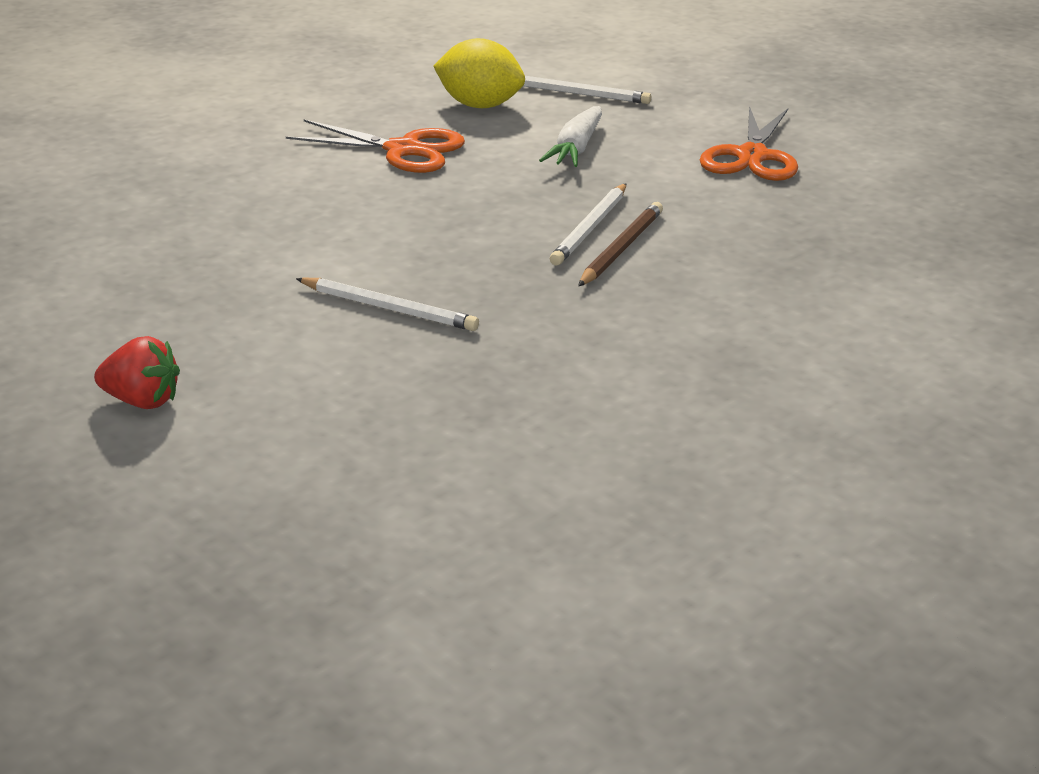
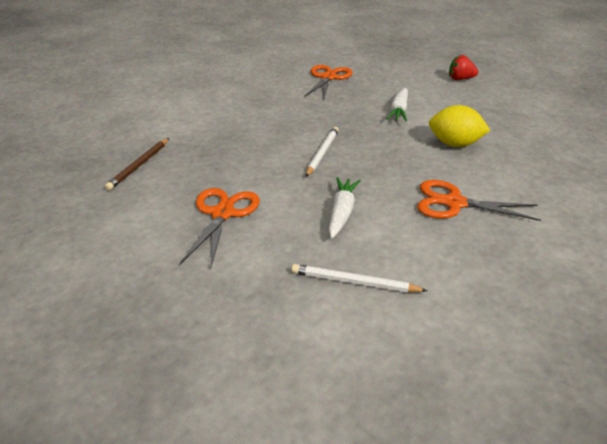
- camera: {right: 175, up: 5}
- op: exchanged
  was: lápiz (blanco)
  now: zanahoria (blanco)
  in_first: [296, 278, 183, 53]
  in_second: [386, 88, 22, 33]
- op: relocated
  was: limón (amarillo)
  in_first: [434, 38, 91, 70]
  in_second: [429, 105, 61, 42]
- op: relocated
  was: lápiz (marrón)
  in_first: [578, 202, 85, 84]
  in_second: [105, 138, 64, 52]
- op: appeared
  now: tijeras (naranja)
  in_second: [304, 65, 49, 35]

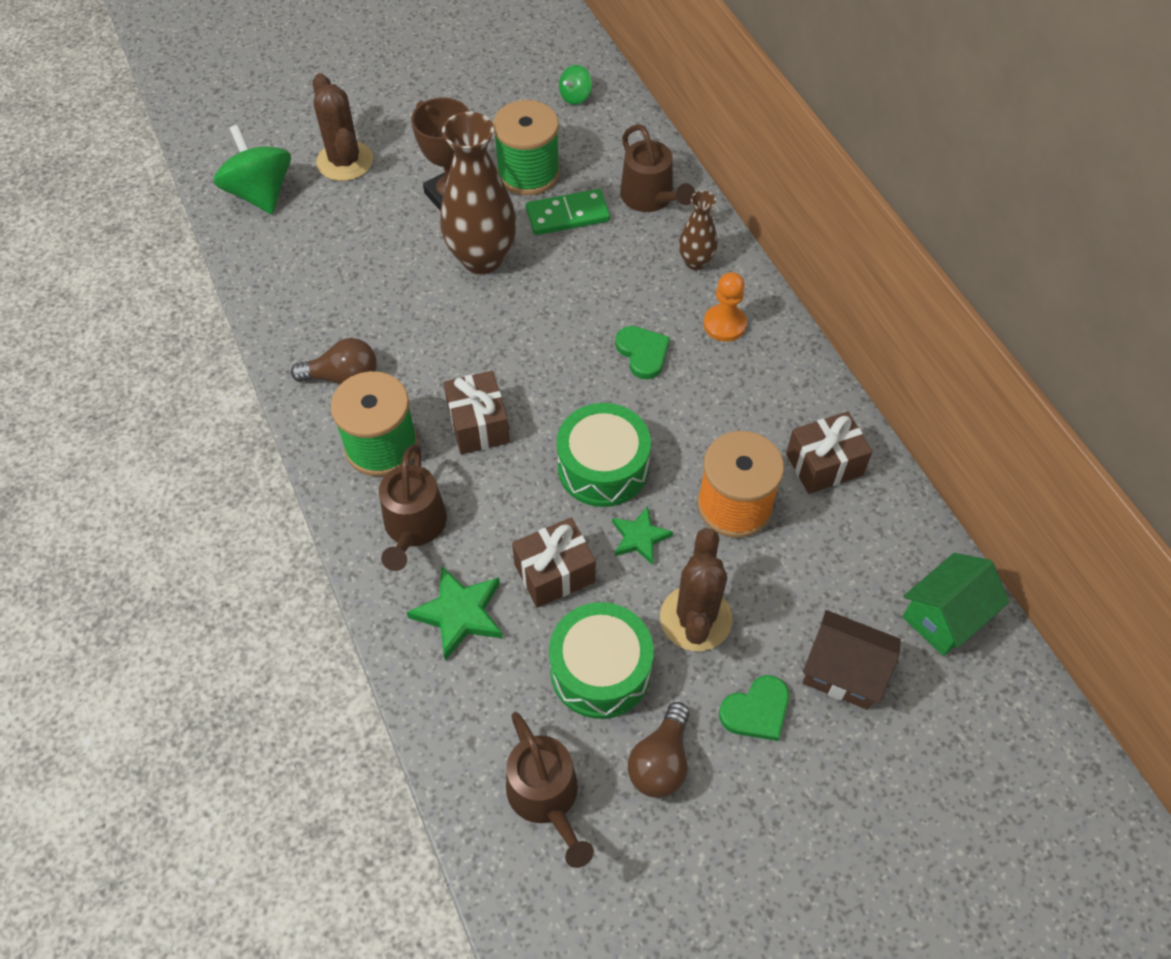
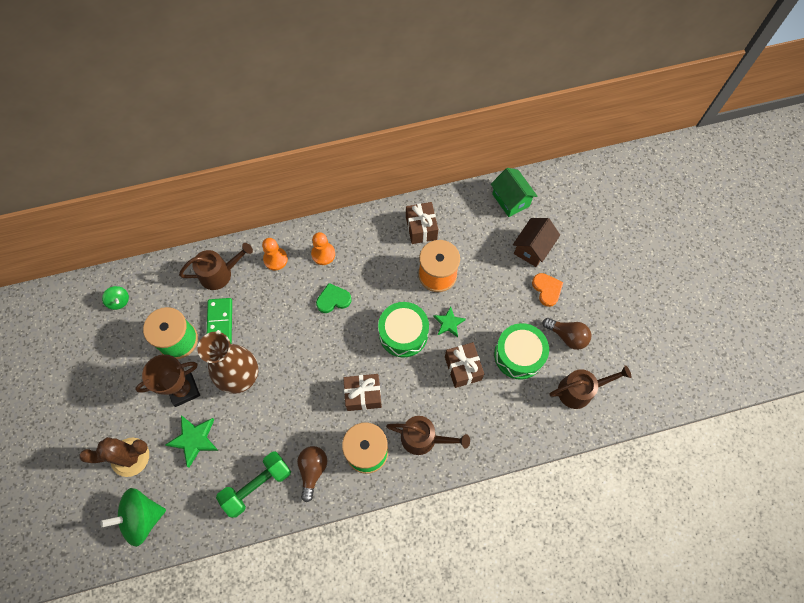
- camera: {right: -80, up: 10}
- op: relocated
  was: estrella (verde)
  in_first: [407, 565, 96, 96]
  in_second: [166, 416, 53, 51]
- op: missing
  was: cactus (marrón)
  in_first: [660, 528, 73, 123]
- op: exchanged
  was: florero (marrón)
  now: peón (naranja)
  in_first: [679, 191, 39, 79]
  in_second: [262, 238, 26, 33]
- op: colour
  was: corazón (verde)
  now: corazón (naranja)
  in_first: [719, 675, 70, 66]
  in_second: [532, 273, 31, 34]
- op: appeared
  now: mancuerna (verde)
  in_second: [216, 452, 75, 66]

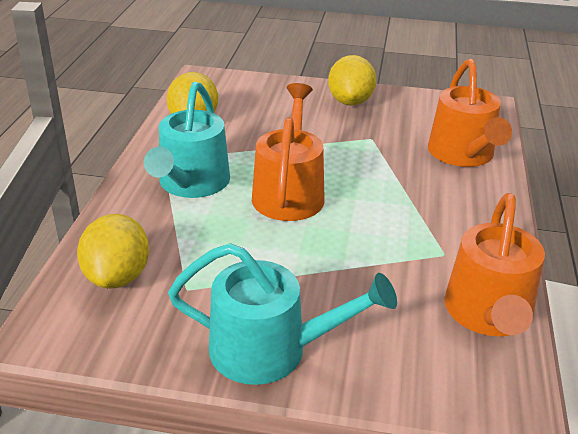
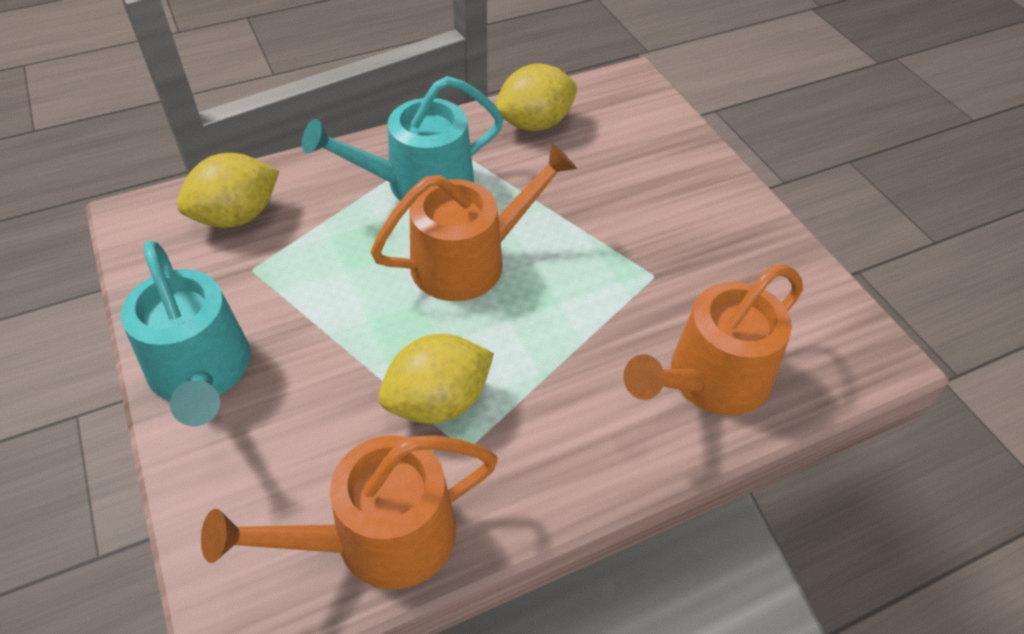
- camera: {right: 55, up: 15}
- op: relocated
  was: limón (amarillo)
  in_first: [328, 55, 48, 50]
  in_second: [379, 334, 115, 90]

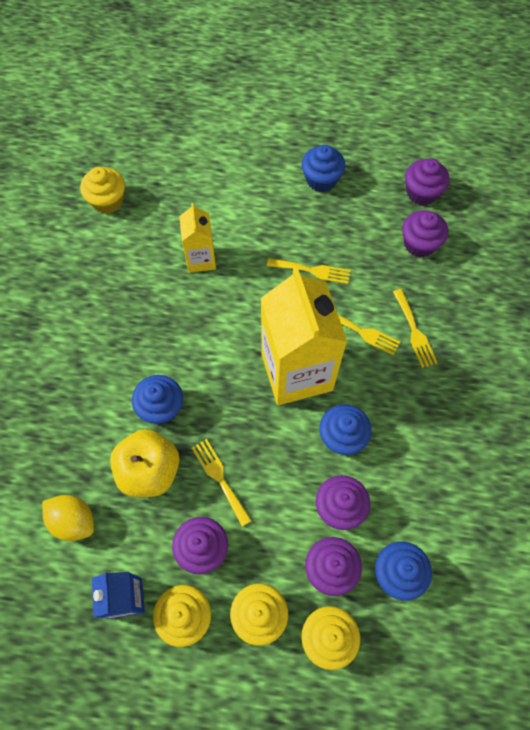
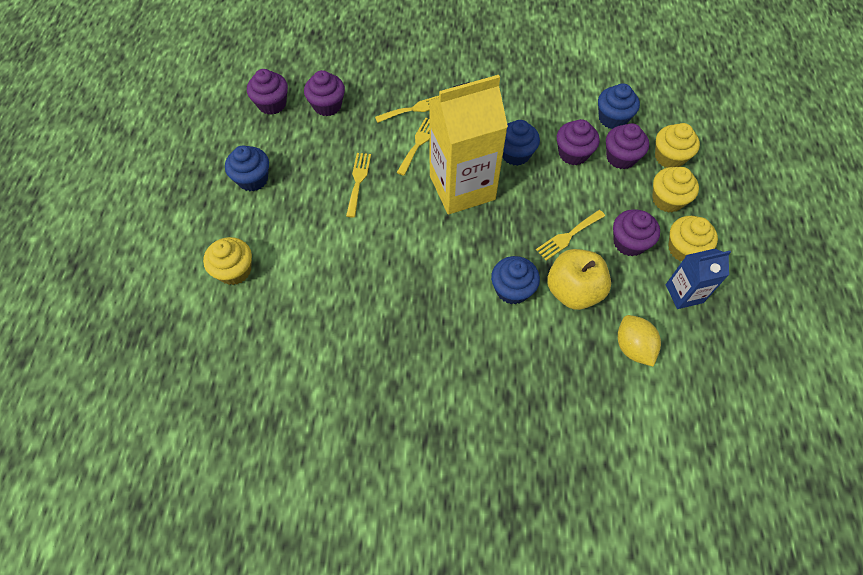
- camera: {right: -95, up: -5}
- op: spun
  was: limón (amarillo)
  in_first: [42, 495, 52, 46]
  in_second: [618, 315, 43, 52]
  clockwise: -45
- op: relocated
  was: magdalena (amarillo)
  in_first: [80, 167, 45, 47]
  in_second: [203, 237, 49, 48]
- op: missing
  was: cartón de leche (amarillo)
  in_first: [179, 203, 37, 70]

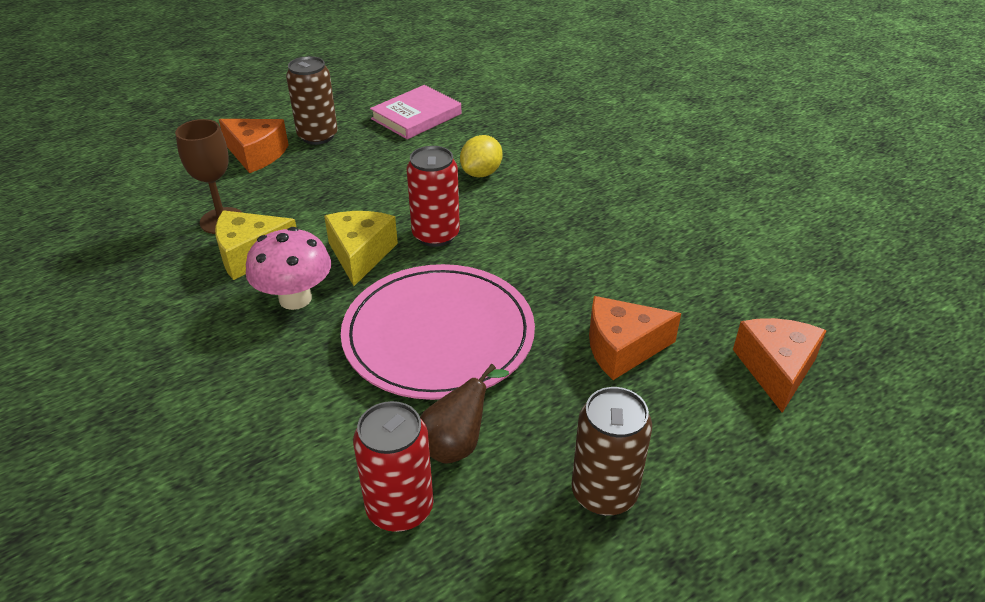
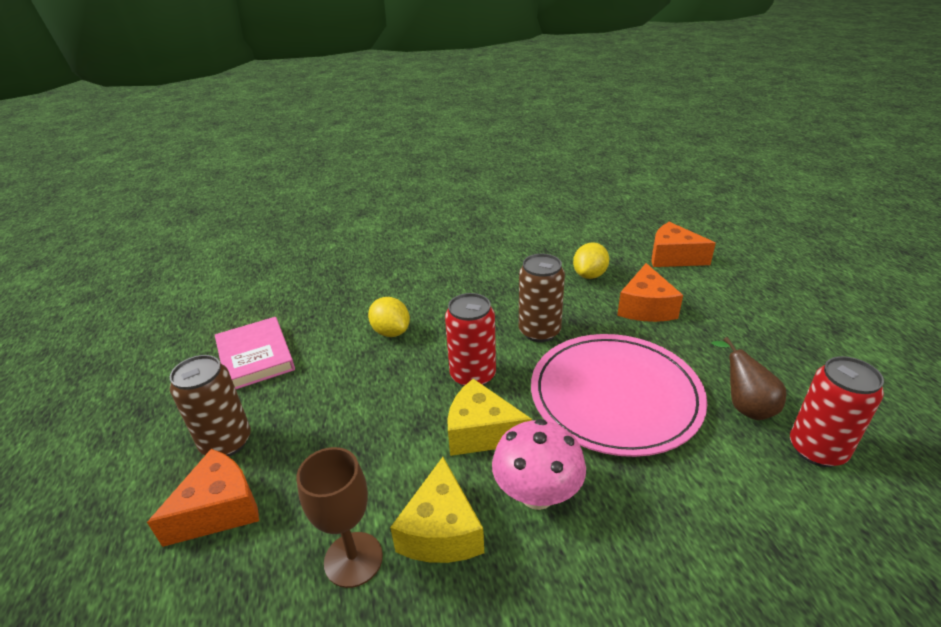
- camera: {right: -70, up: -5}
- op: relocated
  was: lata (marrón)
  in_first: [571, 387, 81, 129]
  in_second: [519, 254, 46, 88]
- op: appeared
  now: limón (amarillo)
  in_second: [573, 242, 36, 37]

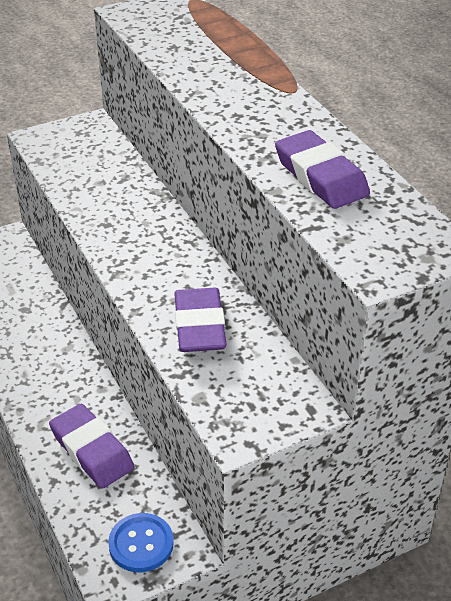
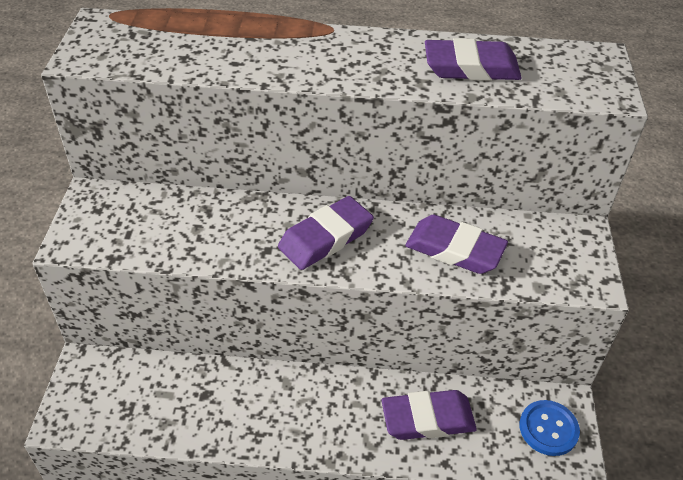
- camera: {right: -60, up: 5}
- op: appeared
  now: goma de borrar (morado)
  in_second: [278, 196, 96, 74]

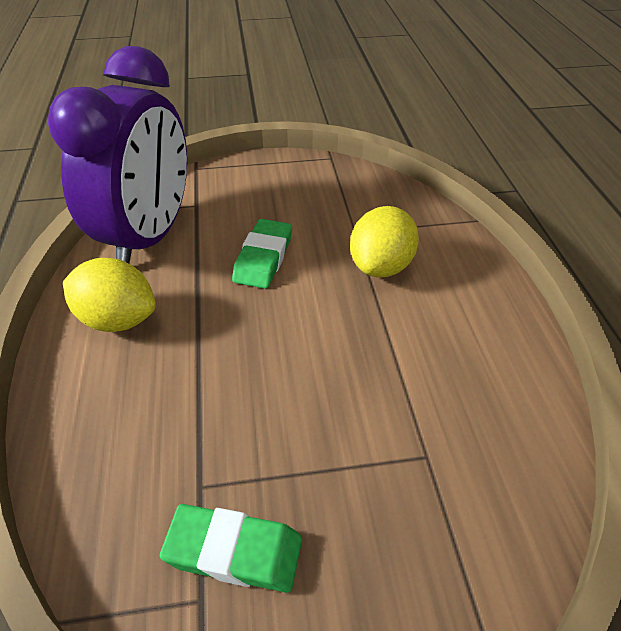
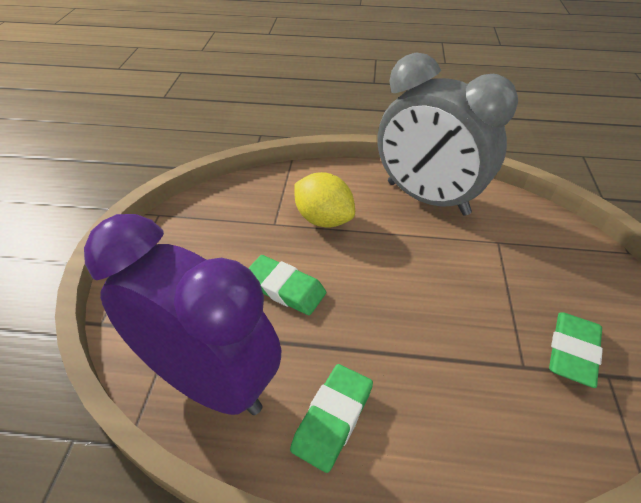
- camera: {right: -75, up: 0}
- op: exchanged
  was: limón (amarillo)
  now: goma de borrar (verde)
  in_first: [63, 258, 93, 74]
  in_second: [290, 364, 83, 109]
- op: appeared
  now: despertador (gris)
  in_second: [378, 53, 140, 163]

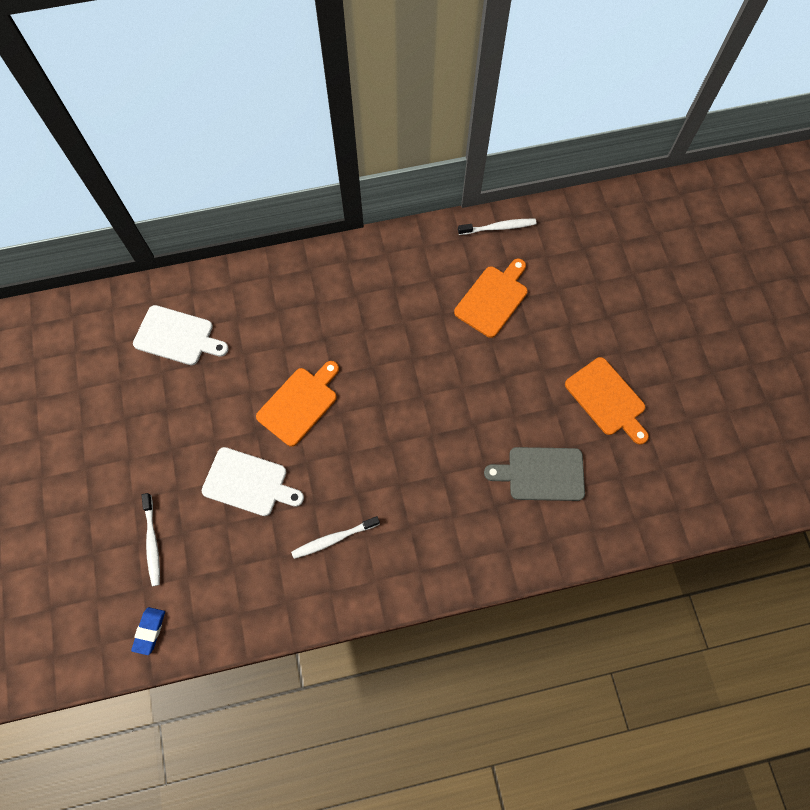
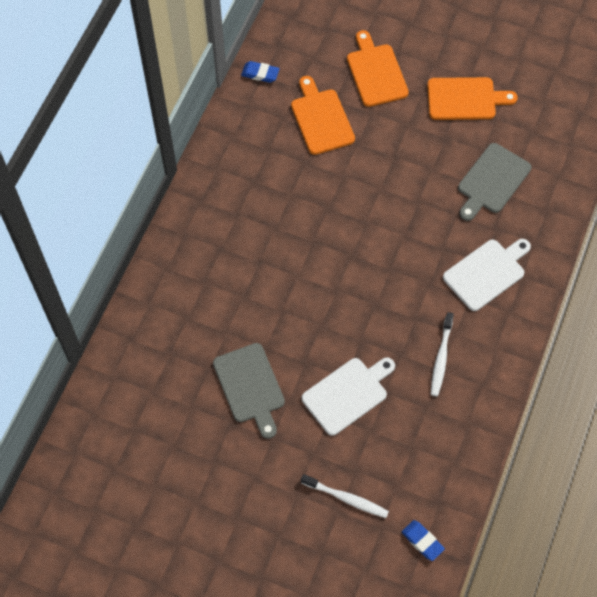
- camera: {right: -55, up: -5}
- op: relocated
  was: tabla de cortar (blanco)
  in_first: [133, 305, 96, 60]
  in_second: [443, 239, 88, 72]
- op: relocated
  was: tabla de cortar (naranja)
  in_first: [256, 361, 83, 86]
  in_second: [347, 30, 62, 77]
- op: exchanged
  was: cepillo de dientes (blanco)
  now: goma de borrar (azul)
  in_first: [458, 219, 79, 16]
  in_second: [241, 61, 39, 22]
- op: appeared
  now: tabla de cortar (gris)
  in_second: [213, 343, 72, 96]

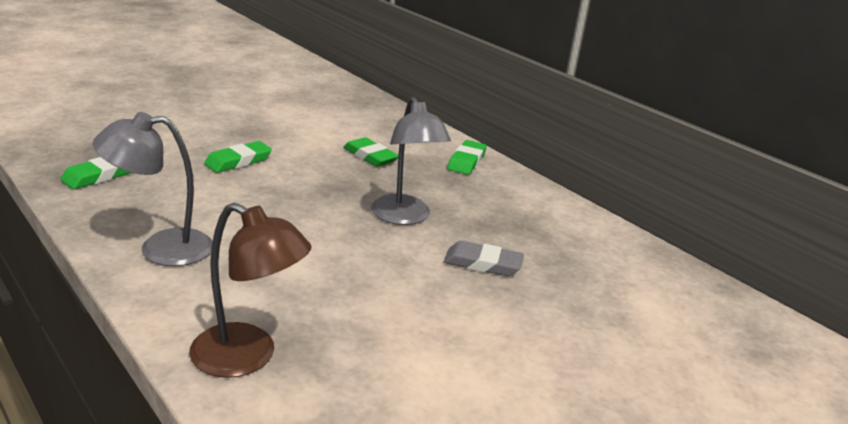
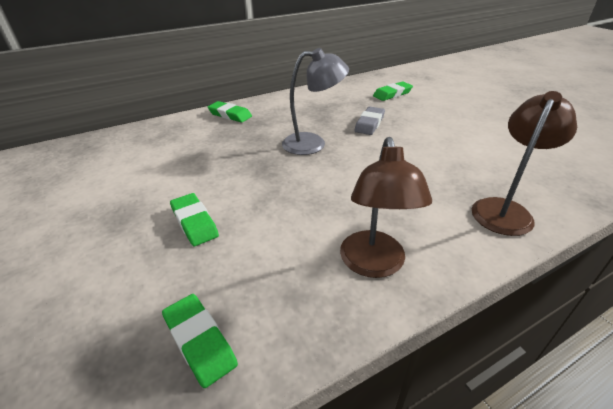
- camera: {right: -75, up: 10}
- op: colour
  was: lámpara (gris)
  now: lámpara (marrón)
  in_first: [93, 112, 120, 154]
  in_second: [340, 137, 92, 141]
- op: relocated
  was: goma de borrar (verde)
  in_first: [343, 137, 55, 30]
  in_second: [373, 81, 40, 20]

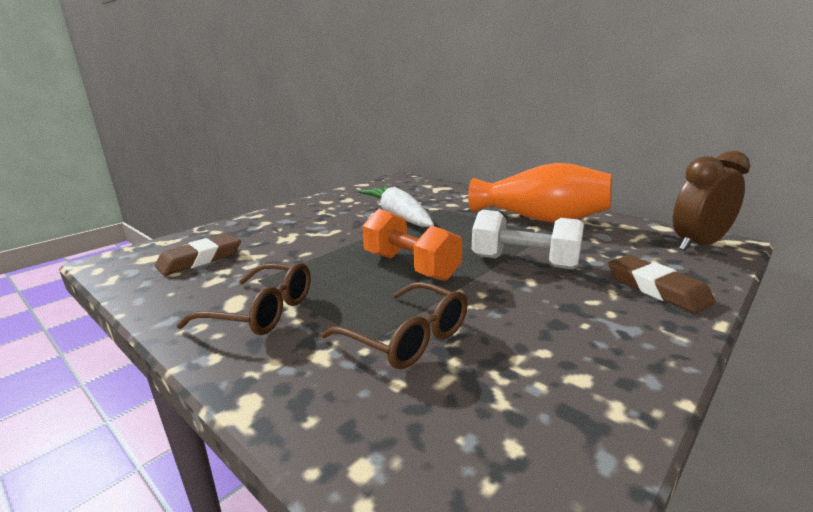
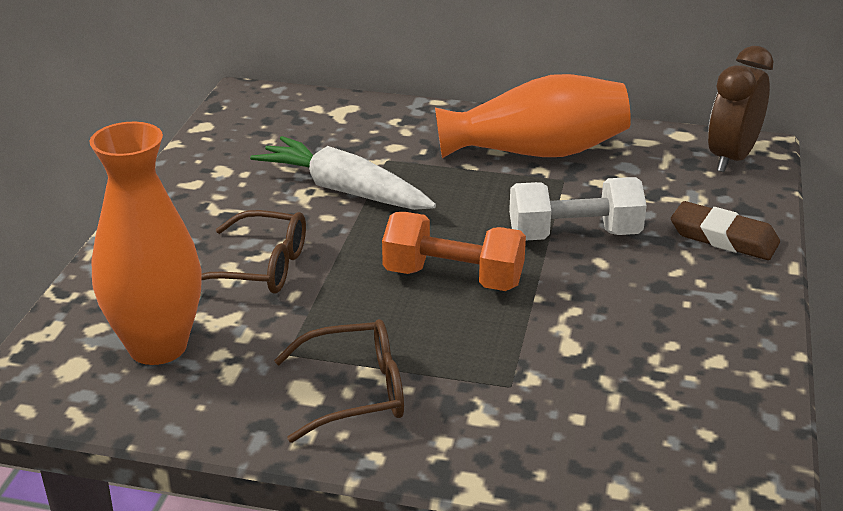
- camera: {right: -30, up: 10}
- op: exchanged
  was: goma de borrar (marrón)
  now: florero (naranja)
  in_first: [155, 234, 86, 41]
  in_second: [90, 122, 112, 243]
- op: relocated
  was: gafas (marrón)
  in_first: [321, 282, 146, 87]
  in_second: [201, 210, 105, 84]

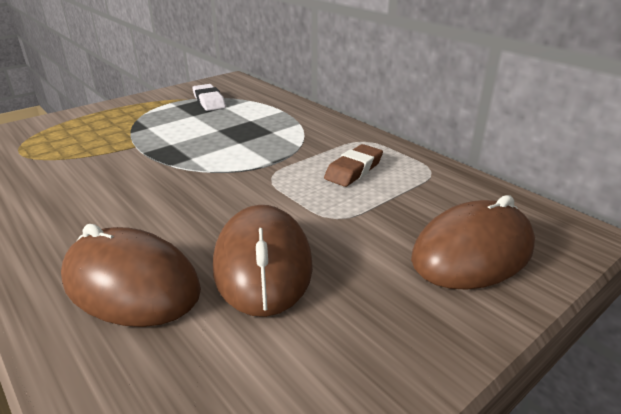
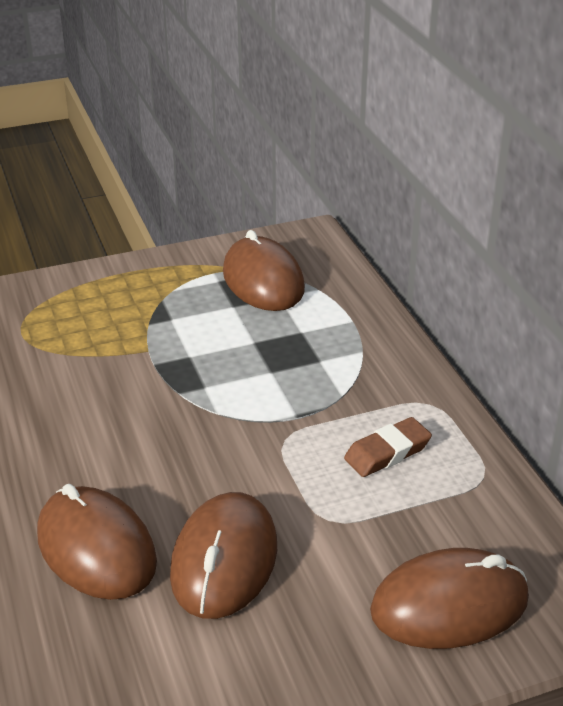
- camera: {right: 20, up: 5}
- op: exchanged
  was: goma de borrar (blanco)
  now: ratón (marrón)
  in_first: [192, 84, 34, 27]
  in_second: [223, 230, 82, 81]

